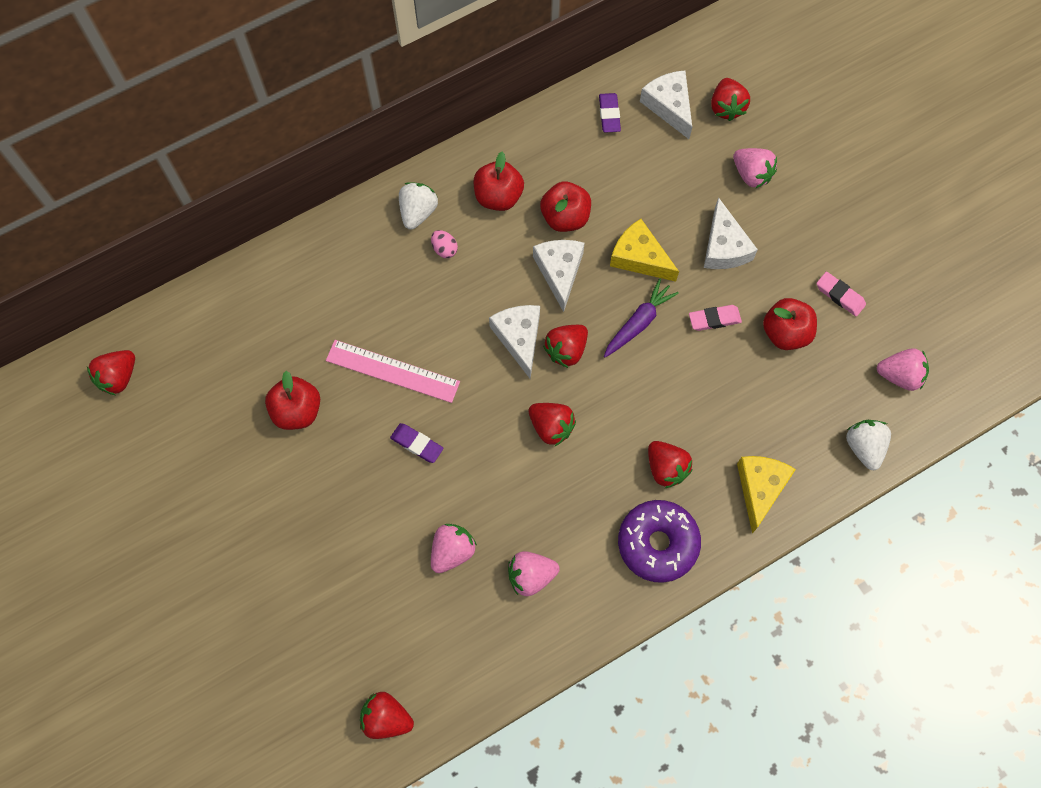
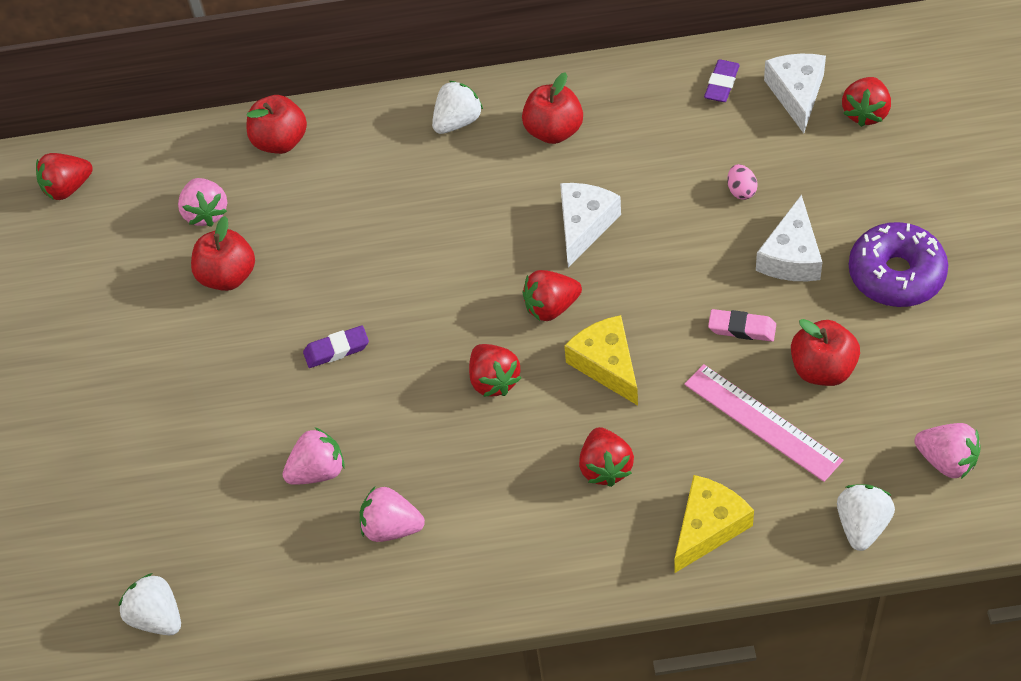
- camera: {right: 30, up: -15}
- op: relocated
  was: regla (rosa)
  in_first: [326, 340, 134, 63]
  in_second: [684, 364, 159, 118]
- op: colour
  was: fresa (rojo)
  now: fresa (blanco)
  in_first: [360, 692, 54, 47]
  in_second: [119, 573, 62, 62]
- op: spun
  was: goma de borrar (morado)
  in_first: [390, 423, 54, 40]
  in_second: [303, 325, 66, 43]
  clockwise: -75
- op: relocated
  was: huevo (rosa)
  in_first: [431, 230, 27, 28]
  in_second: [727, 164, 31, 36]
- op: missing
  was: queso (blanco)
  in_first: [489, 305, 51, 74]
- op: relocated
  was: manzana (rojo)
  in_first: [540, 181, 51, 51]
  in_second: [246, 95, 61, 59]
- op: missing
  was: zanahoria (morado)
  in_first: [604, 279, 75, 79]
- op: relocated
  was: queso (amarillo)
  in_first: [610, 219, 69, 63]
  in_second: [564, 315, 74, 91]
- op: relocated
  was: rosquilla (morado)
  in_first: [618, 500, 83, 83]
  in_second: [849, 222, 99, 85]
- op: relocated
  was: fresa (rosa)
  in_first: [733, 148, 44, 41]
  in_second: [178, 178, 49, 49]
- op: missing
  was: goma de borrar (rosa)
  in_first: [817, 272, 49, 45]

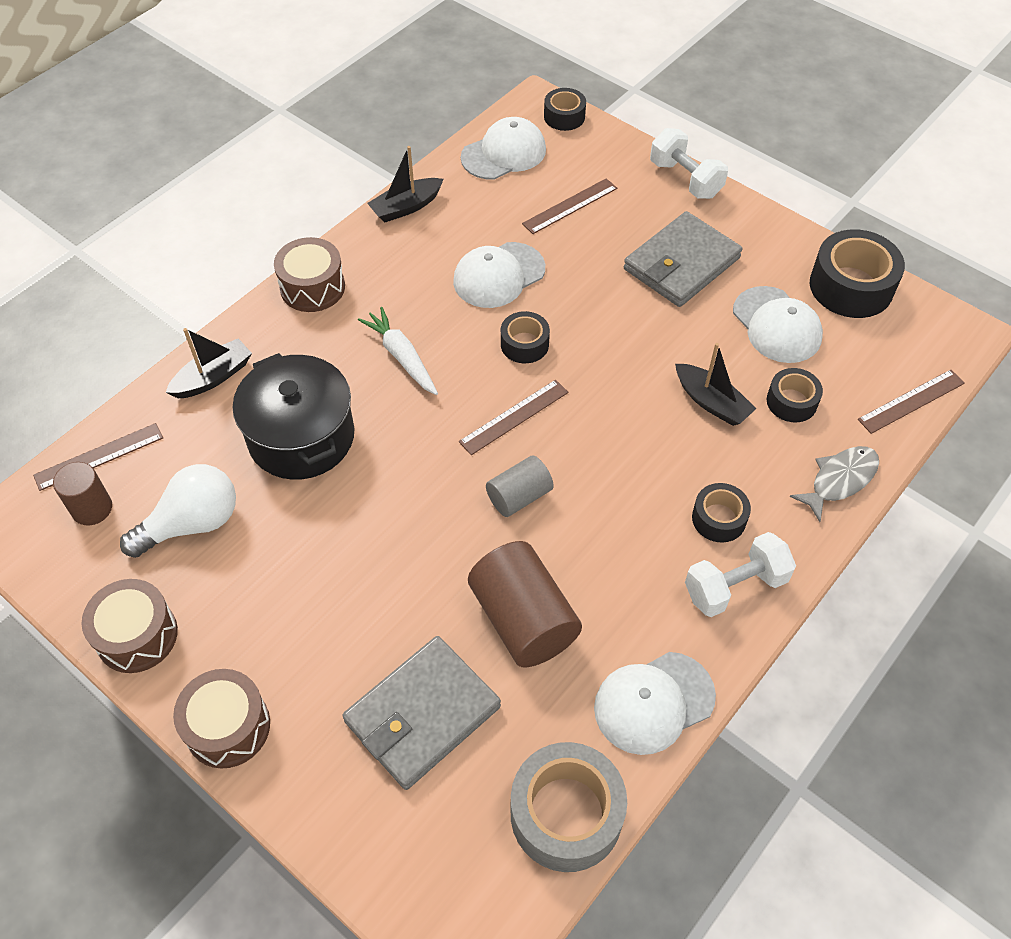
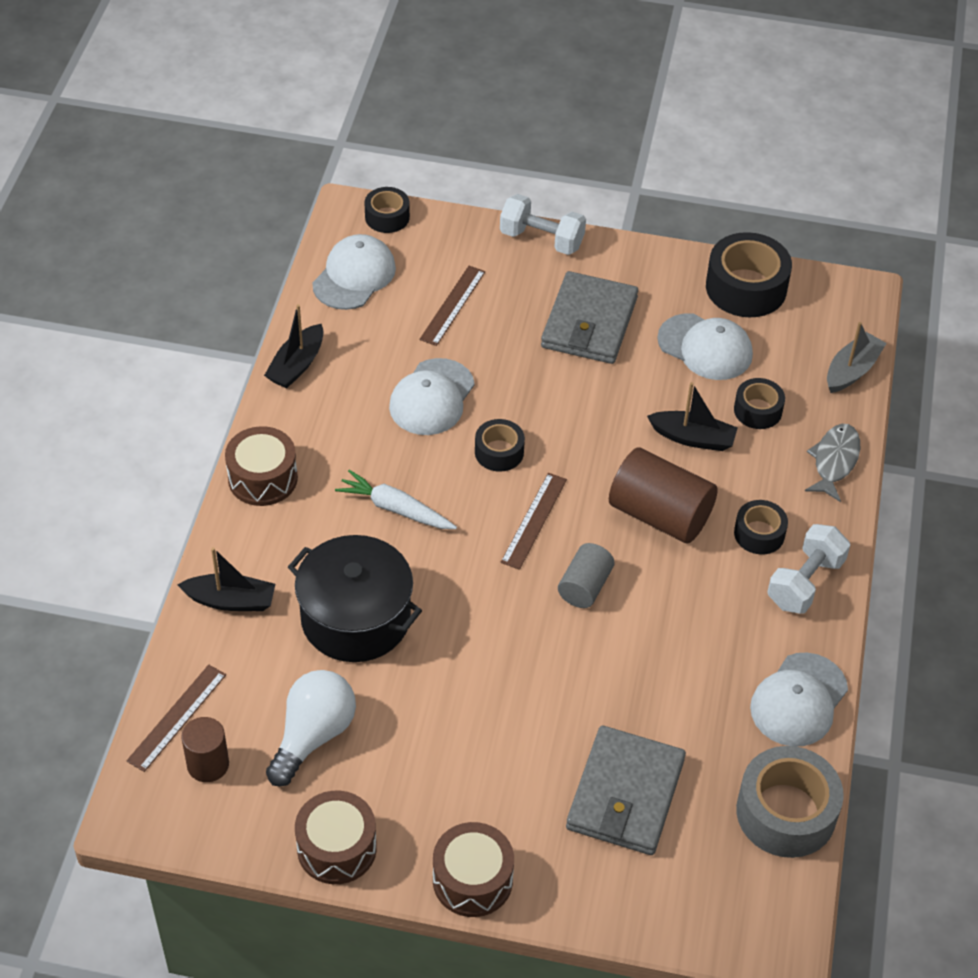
- camera: {right: -30, up: -5}
- op: spun
  was: barco (negro)
  in_first: [166, 328, 86, 70]
  in_second: [178, 547, 97, 64]
  clockwise: 75
- op: relocated
  was: cilindro (marrón)
  in_first: [468, 541, 114, 127]
  in_second: [609, 447, 109, 97]
- op: exchanged
  was: regla (marrón)
  now: barco (gris)
  in_first: [858, 370, 107, 64]
  in_second: [827, 322, 60, 71]

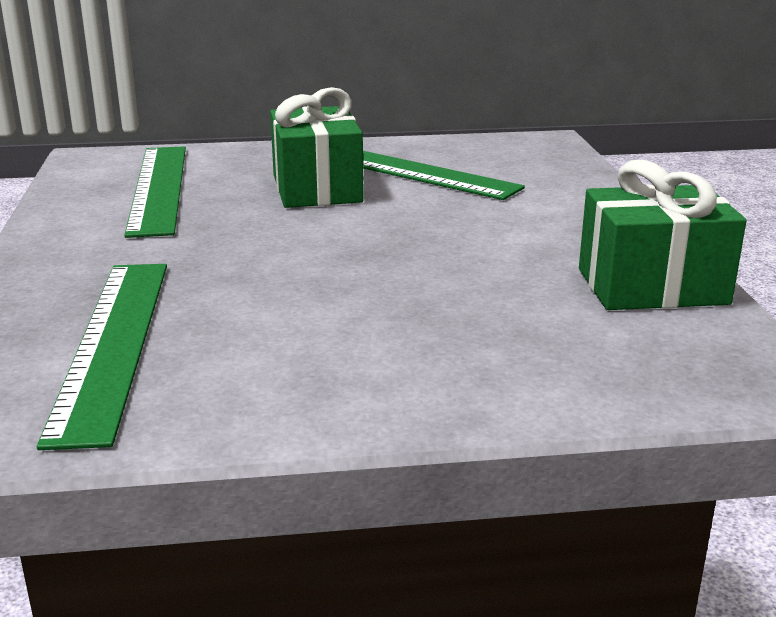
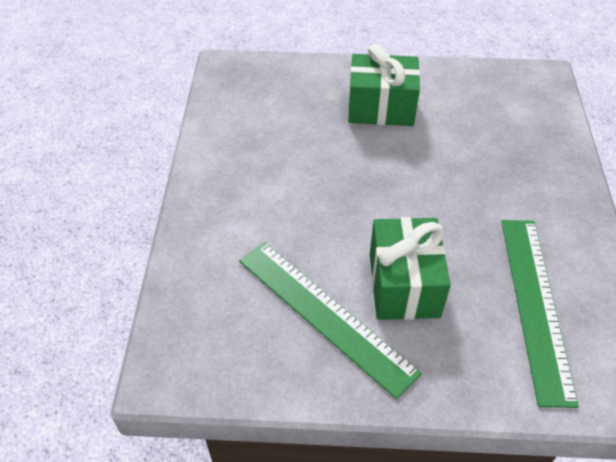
- camera: {right: -170, up: 25}
- op: missing
  was: regla (verde)
  in_first: [37, 264, 130, 186]
- op: relocated
  was: regalo (verde)
  in_first: [579, 160, 167, 150]
  in_second: [348, 44, 72, 82]

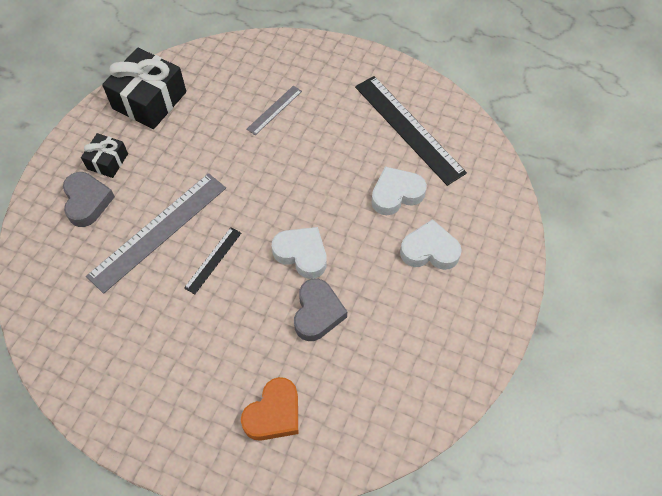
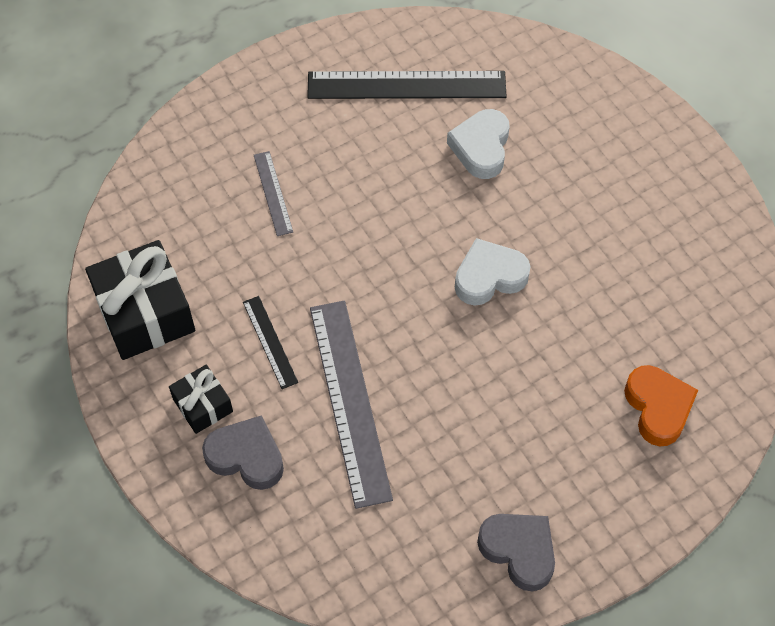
- camera: {right: -55, up: 0}
- op: relocated
  was: regla (negro)
  in_first: [184, 227, 57, 67]
  in_second: [243, 296, 55, 93]
- op: relocated
  was: corazón (gris)
  in_first: [294, 279, 53, 62]
  in_second: [477, 514, 78, 77]
- op: missing
  was: corazón (blanco)
  in_first: [400, 219, 62, 51]

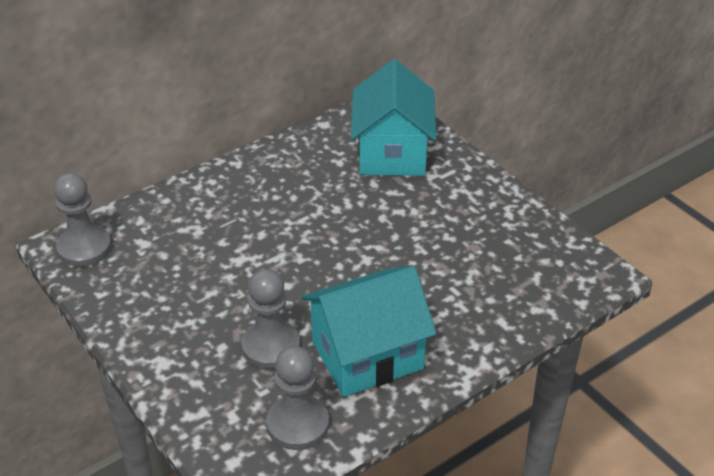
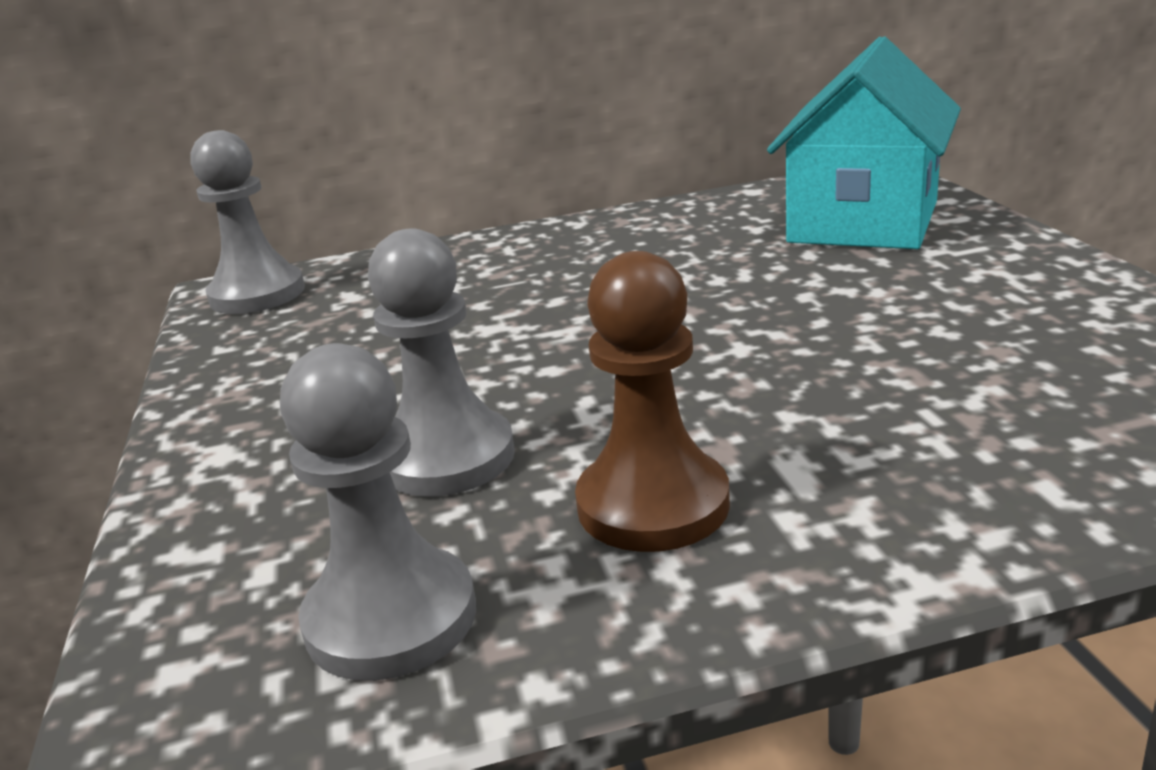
- camera: {right: 25, up: -15}
- op: exchanged
  was: casa (turquesa)
  now: peón (marrón)
  in_first: [302, 266, 134, 131]
  in_second: [575, 251, 155, 301]

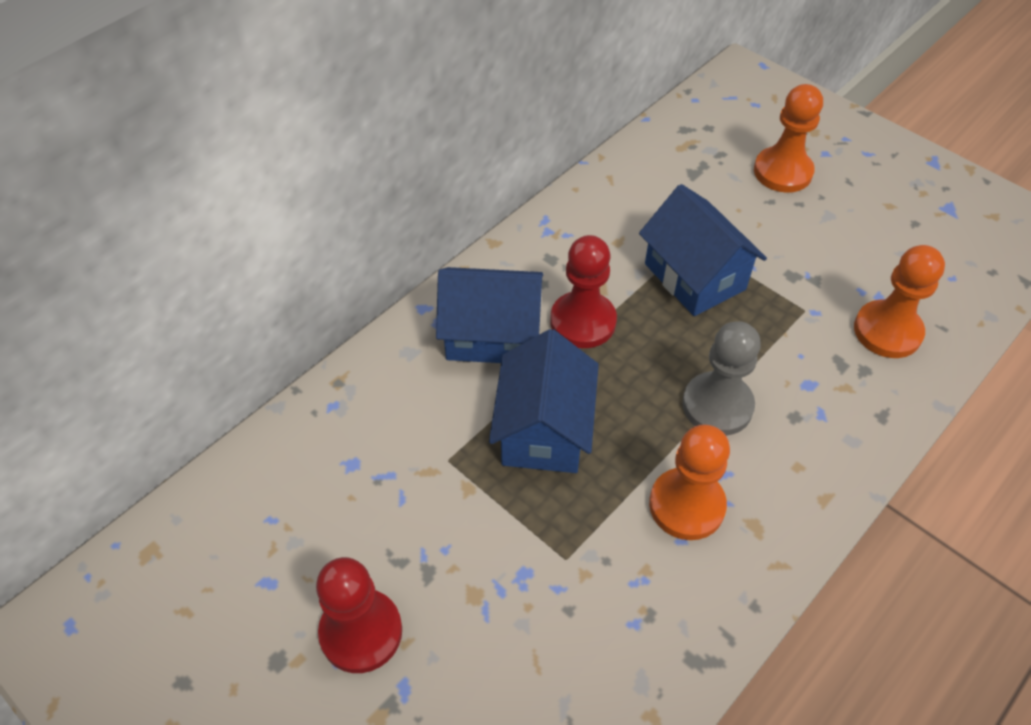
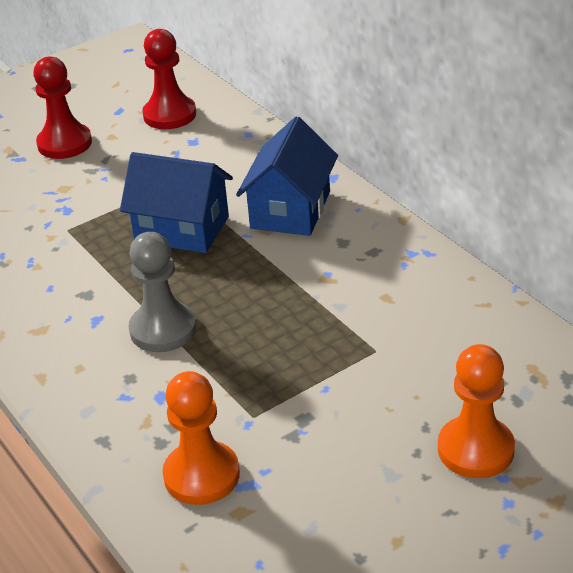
- camera: {right: 105, up: -15}
- op: relocated
  was: peón (rojo)
  in_first: [550, 235, 67, 113]
  in_second: [142, 29, 54, 100]
- op: missing
  was: casa (azul)
  in_first: [639, 184, 128, 132]
- op: missing
  was: peón (naranja)
  in_first: [649, 424, 81, 116]

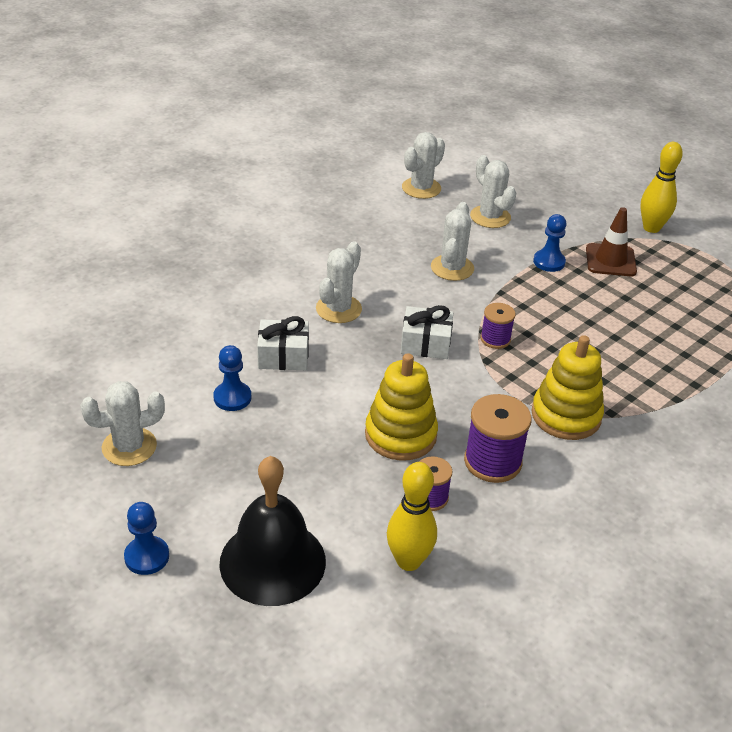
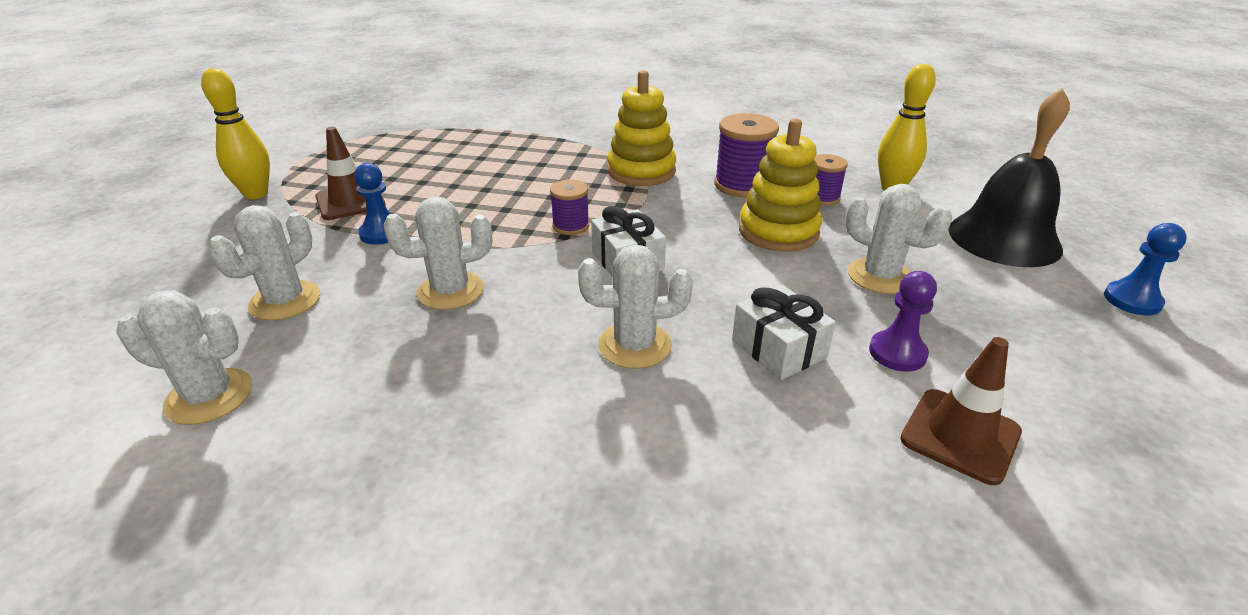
- camera: {right: -120, up: -5}
- op: relocated
  was: cactus (blanco)
  in_first: [80, 381, 85, 85]
  in_second: [845, 184, 107, 110]
- op: colour
  was: peón (azul)
  now: peón (morado)
  in_first: [213, 345, 39, 66]
  in_second: [869, 271, 68, 101]
- op: appeared
  now: cono de tráfico (marrón)
  in_second: [900, 337, 122, 148]

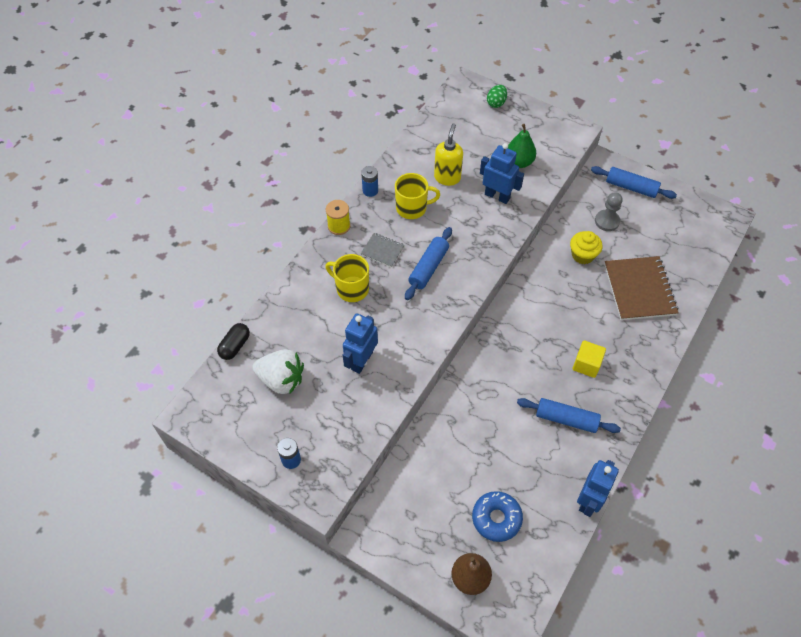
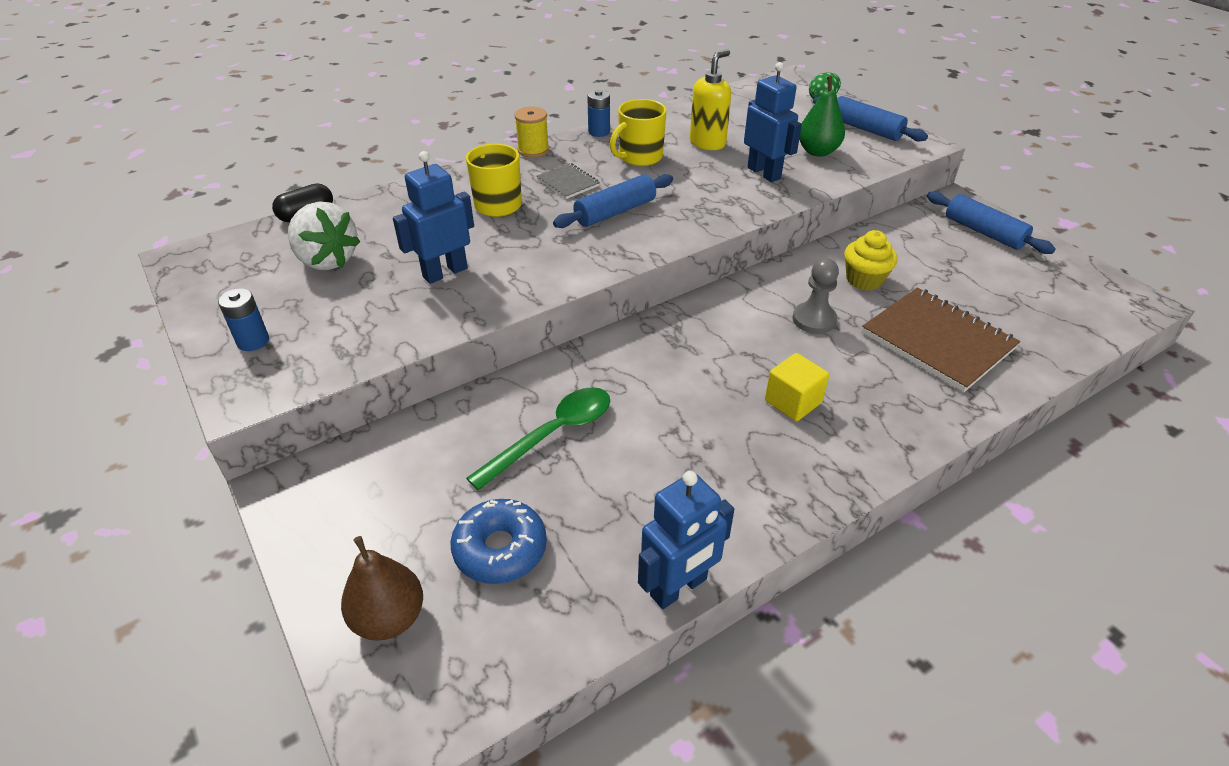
- camera: {right: 25, up: -15}
- op: spun
  was: taza (amarillo)
  in_first: [395, 173, 45, 46]
  in_second: [610, 99, 57, 67]
  clockwise: 120
- op: relocated
  was: rodillo (azul)
  in_first: [517, 398, 104, 35]
  in_second: [813, 96, 115, 46]
- op: relocated
  was: peón (gris)
  in_first: [595, 192, 28, 39]
  in_second: [793, 259, 46, 75]
- op: spun
  was: cuaderno (marrón)
  in_first: [604, 256, 75, 64]
  in_second: [862, 287, 158, 105]
  clockwise: -60
- op: appeared
  now: cuchara (verde)
  in_second: [466, 387, 144, 104]

